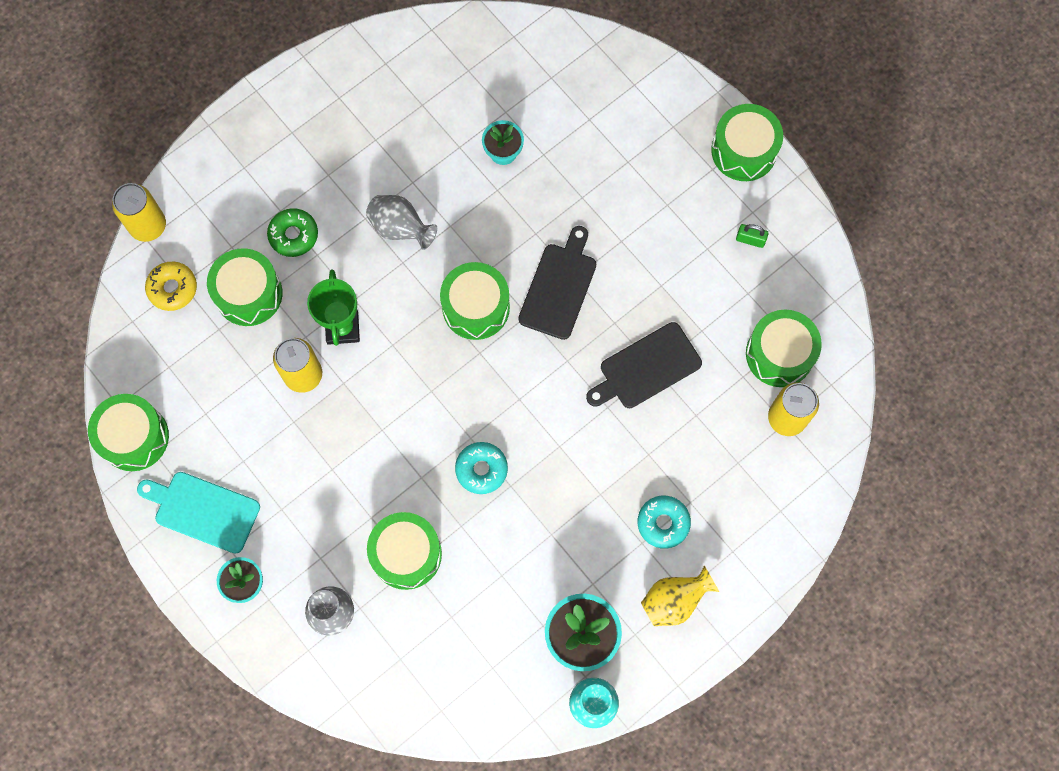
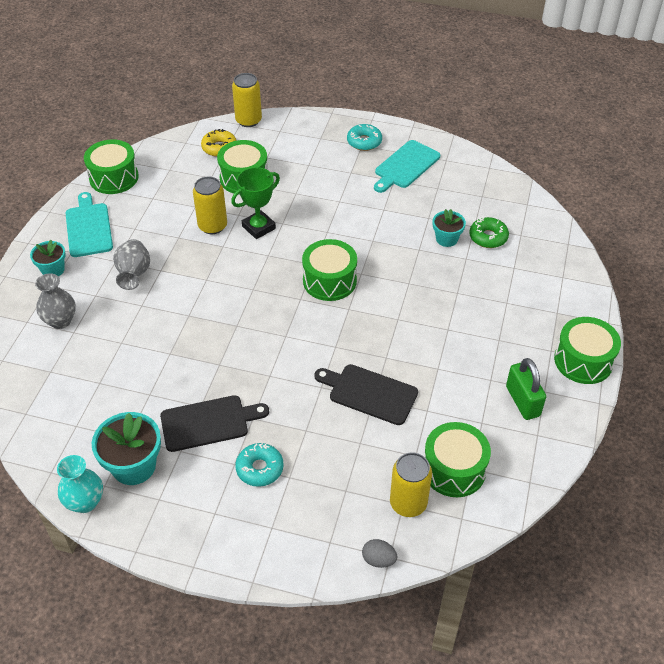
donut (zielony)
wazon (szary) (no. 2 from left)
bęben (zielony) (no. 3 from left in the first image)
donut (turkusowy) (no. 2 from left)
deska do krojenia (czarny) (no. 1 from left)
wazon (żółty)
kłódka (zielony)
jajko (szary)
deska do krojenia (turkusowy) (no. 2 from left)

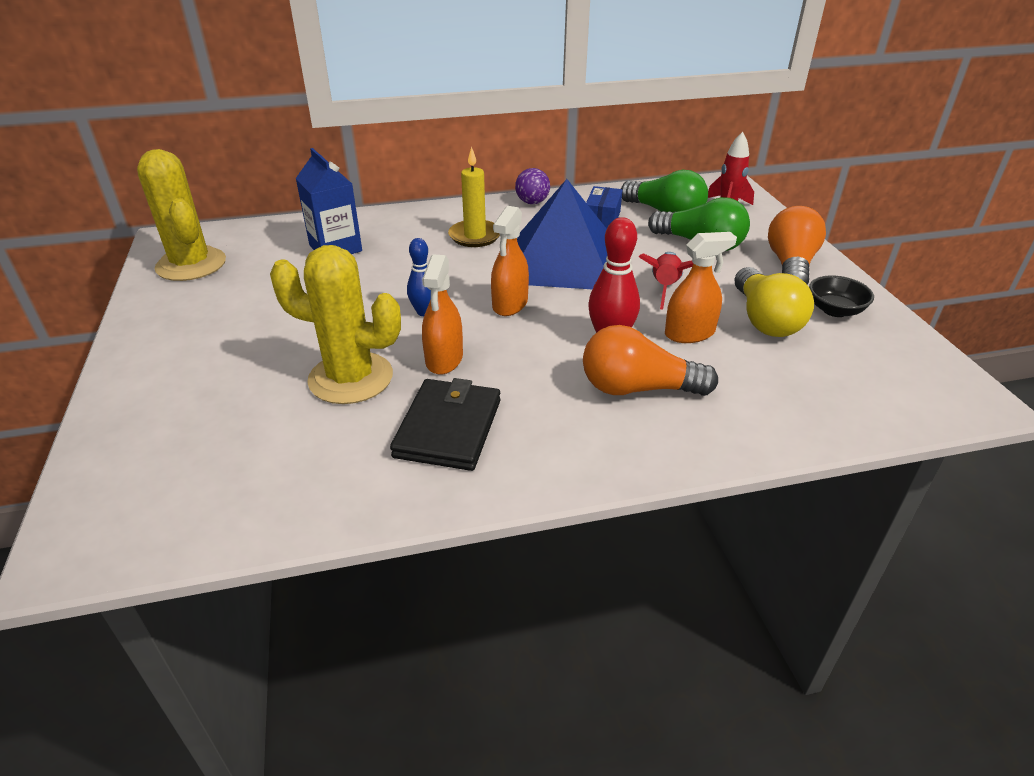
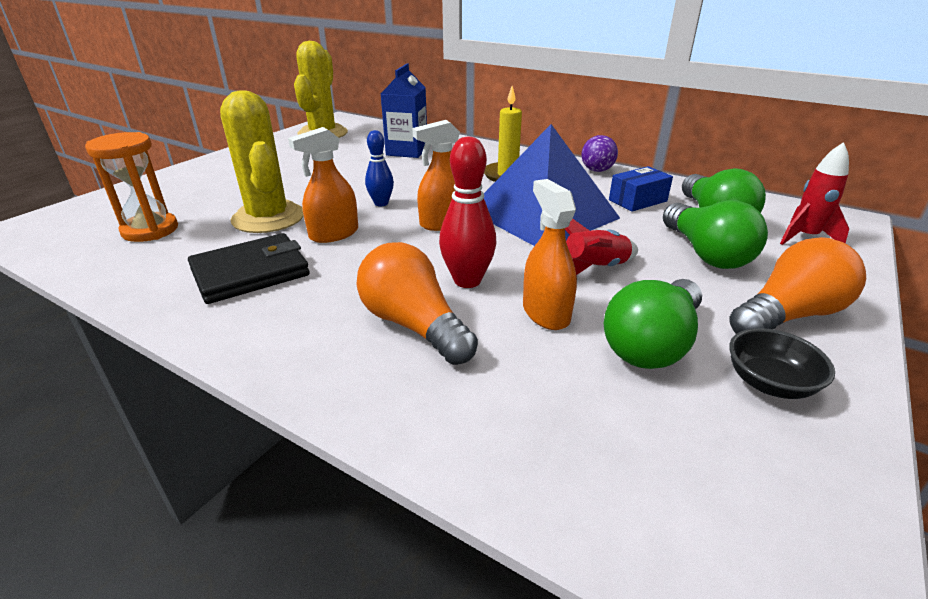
spryskiwacz (pomarańczowy) (no. 3 from left)
żarówka (zielony) (no. 1 from left)
klepsydra (pomarańczowy)

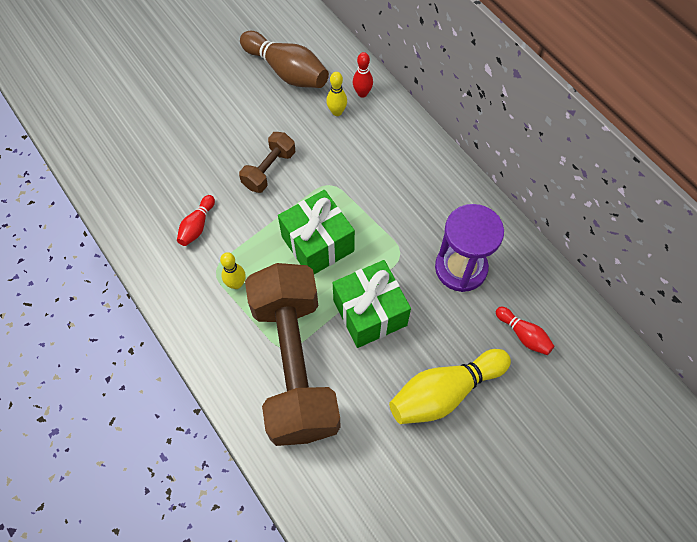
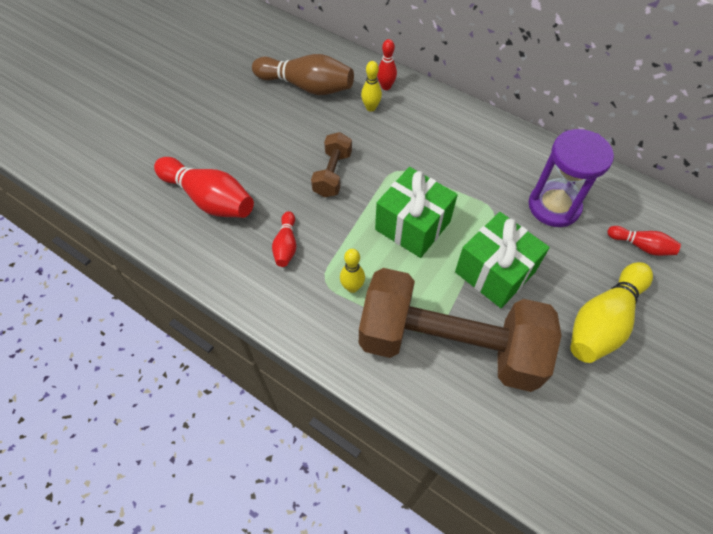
hantel (brązowy) (no. 2 from left)
kręgiel (czerwony) (no. 1 from left)

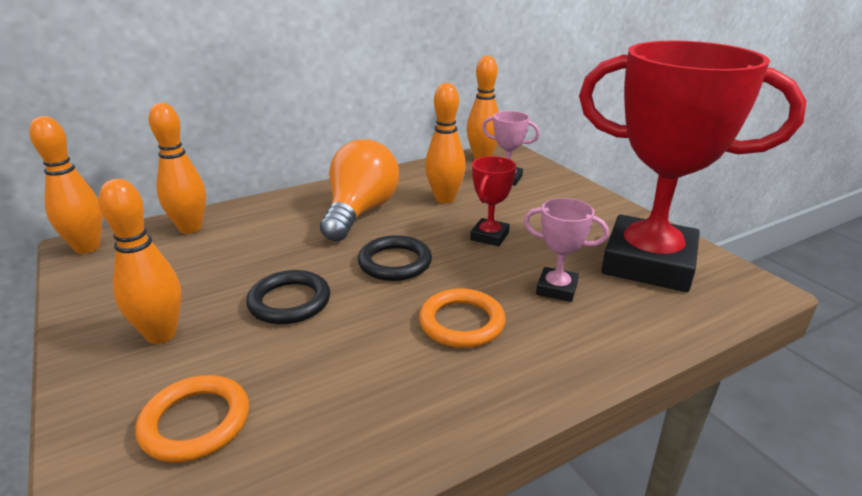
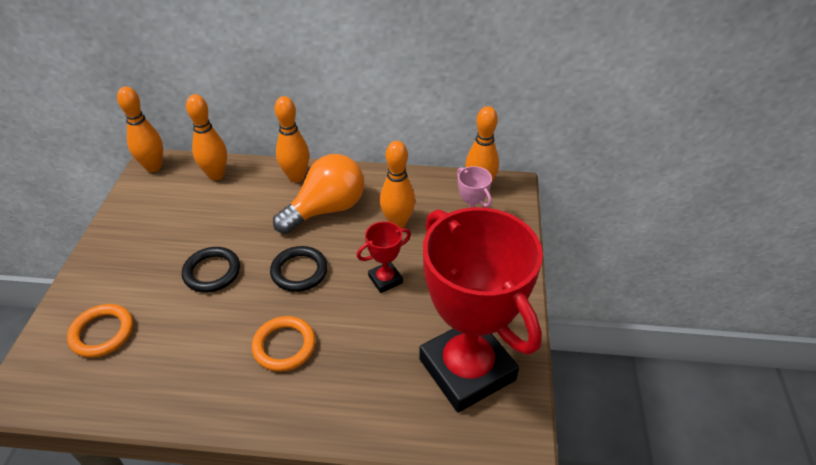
kręgiel (pomarańczowy) (no. 3 from left)
puchar (różowy) (no. 2 from left in the first image)

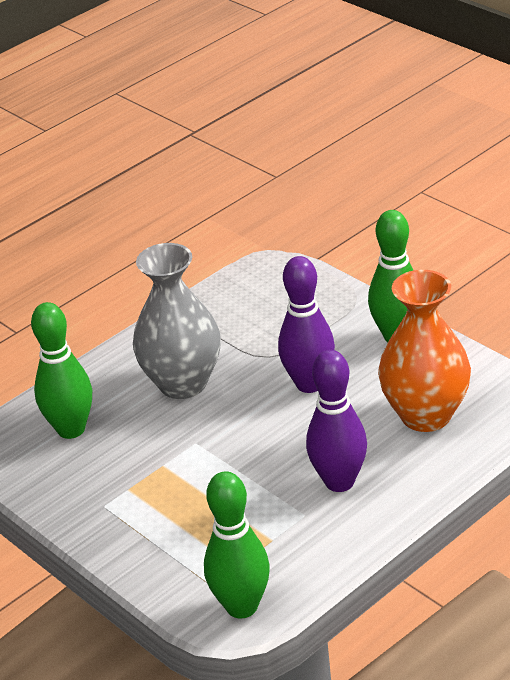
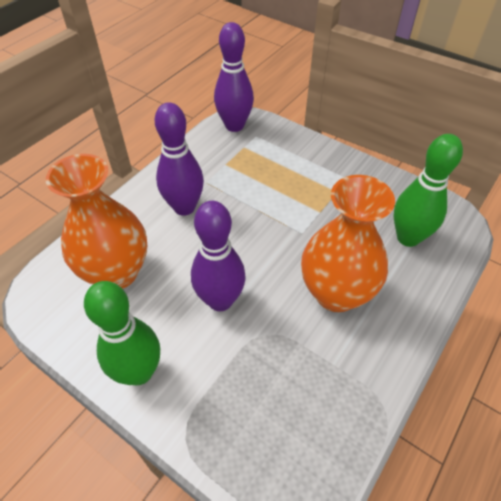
wazon (pomarańczowy) (no. 2 from left)
kręgiel (fioletowy) (no. 3 from left)

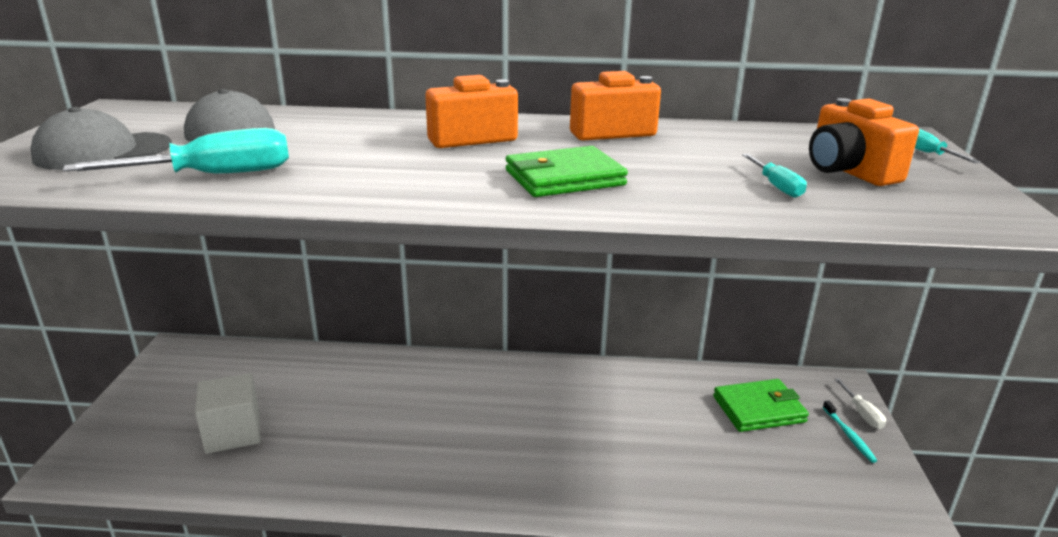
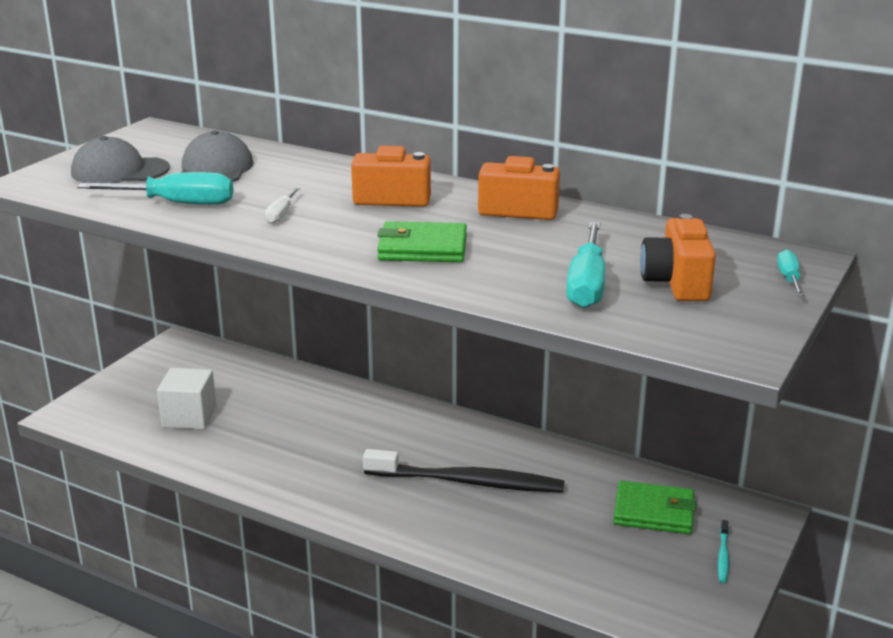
śrubokręt (turkusowy) (no. 2 from left)
śrubokręt (biały)
szczoteczka do zębów (czarny)

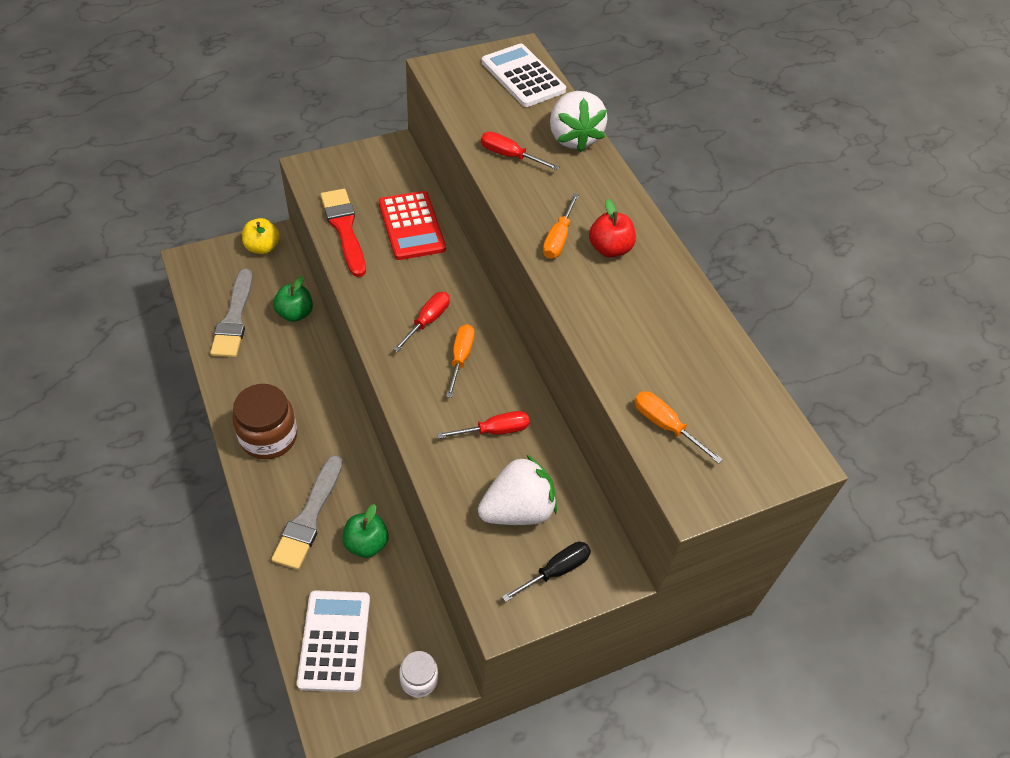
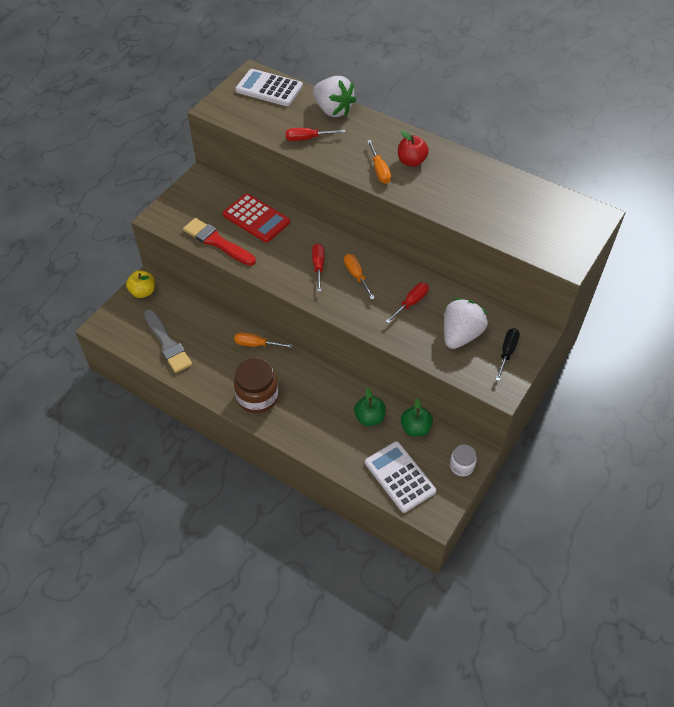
pędzel (szary) (no. 2 from left in the first image)
jabłko (zielony) (no. 2 from left)
śrubokręt (pomarańczowy) (no. 1 from left)

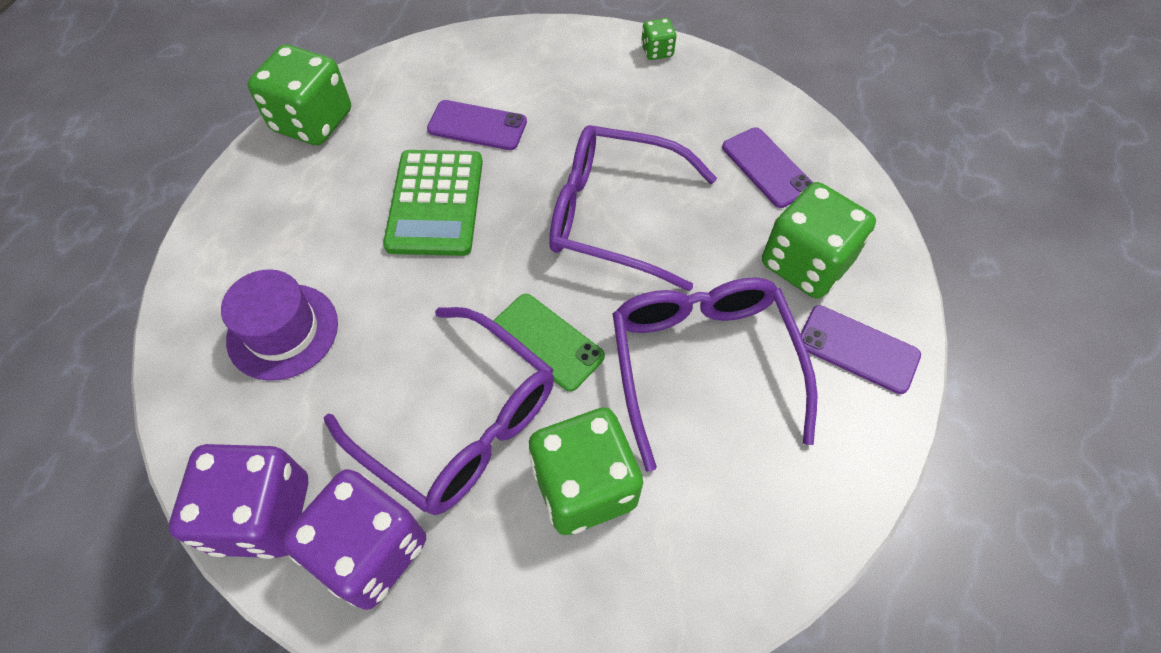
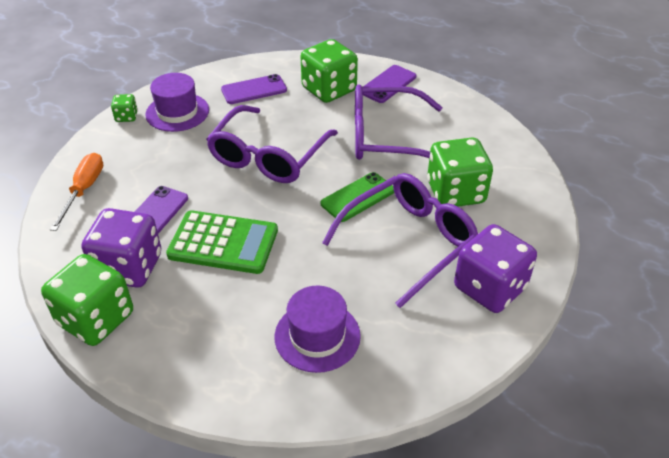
kostka do gry (fioletowy) (no. 1 from left)
śrubokręt (pomarańczowy)
kapelusz (fioletowy) (no. 1 from left)

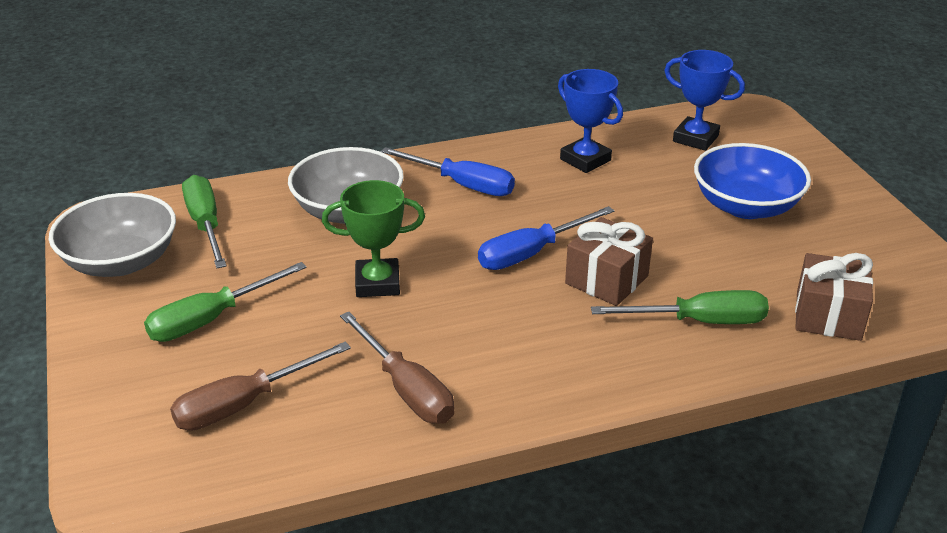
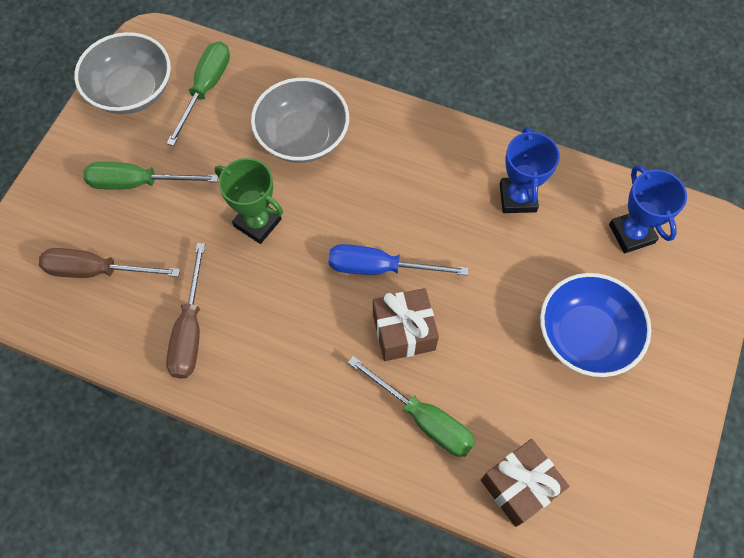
śrubokręt (niebieski) (no. 1 from left in the first image)

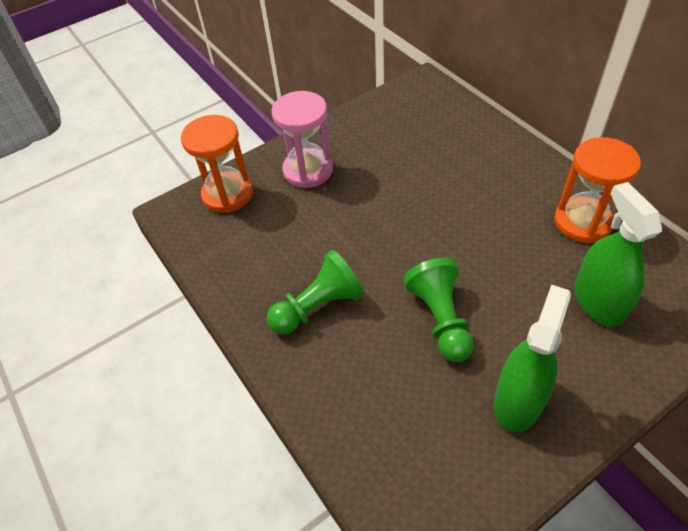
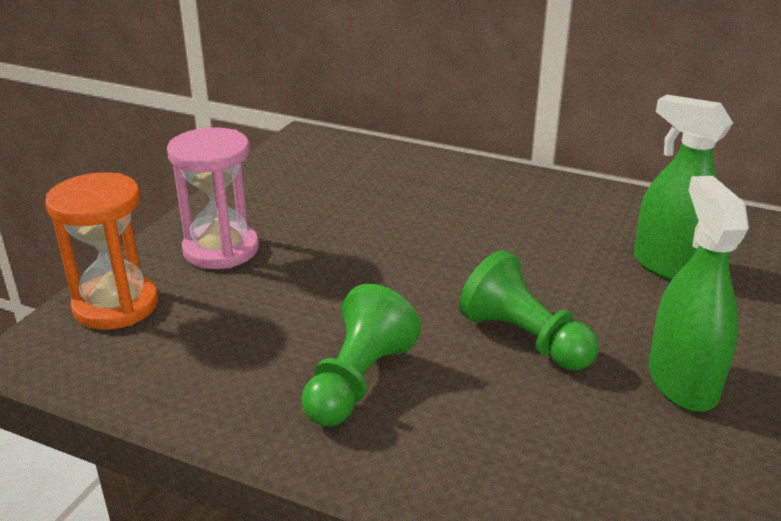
klepsydra (pomarańczowy) (no. 2 from left in the first image)

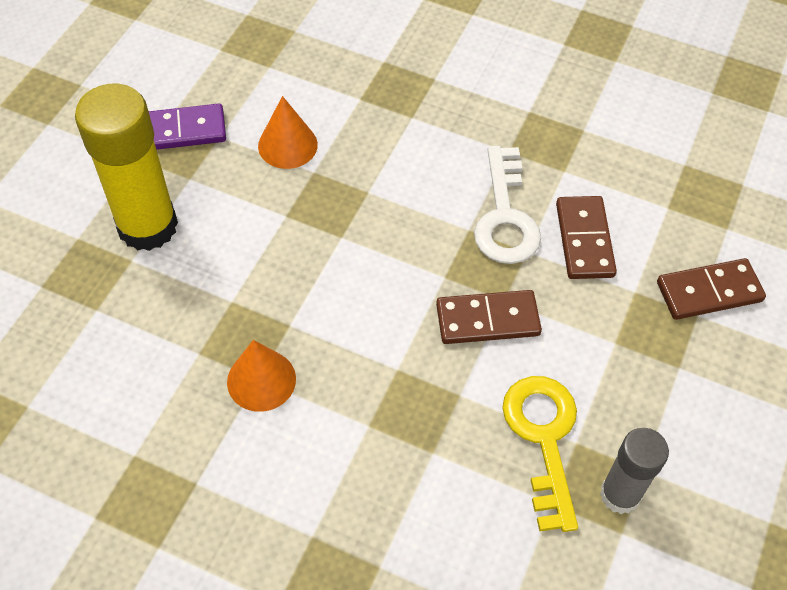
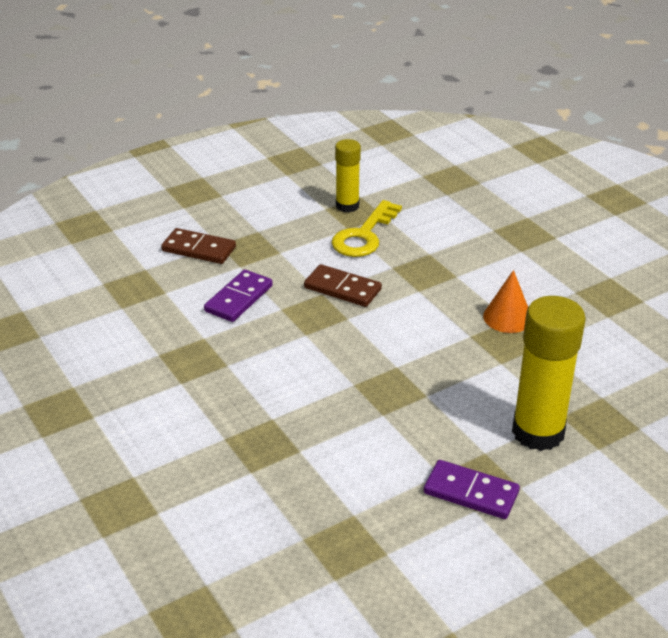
stożek (pomarańczowy) (no. 2 from left in the first image)
klucz (biały)
kostka domina (fioletowy) (no. 1 from left)
klej w sztyfcie (żółty) (no. 1 from left)

